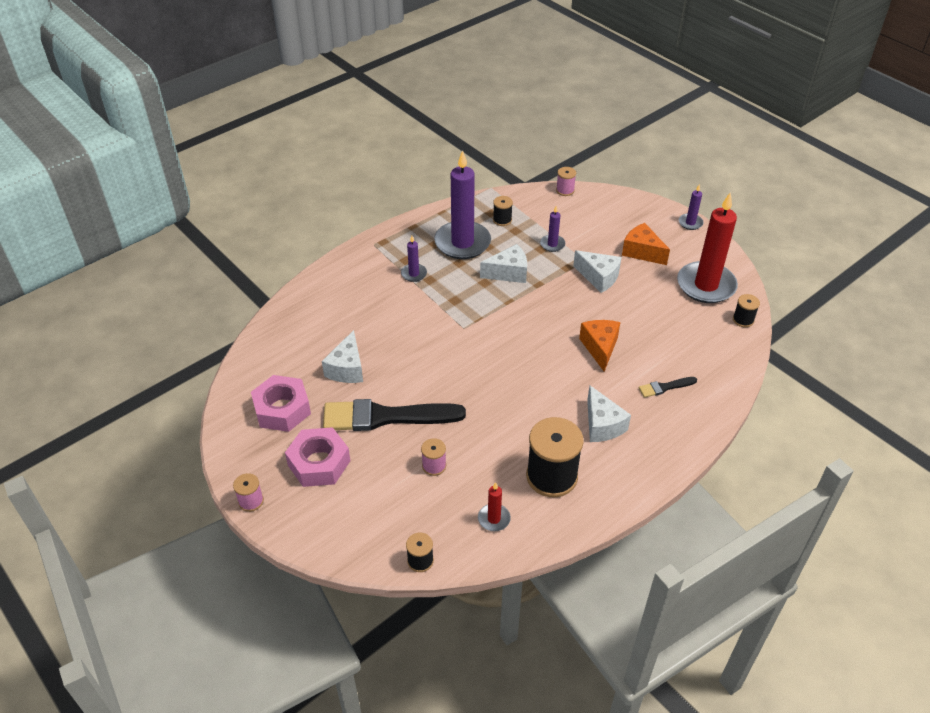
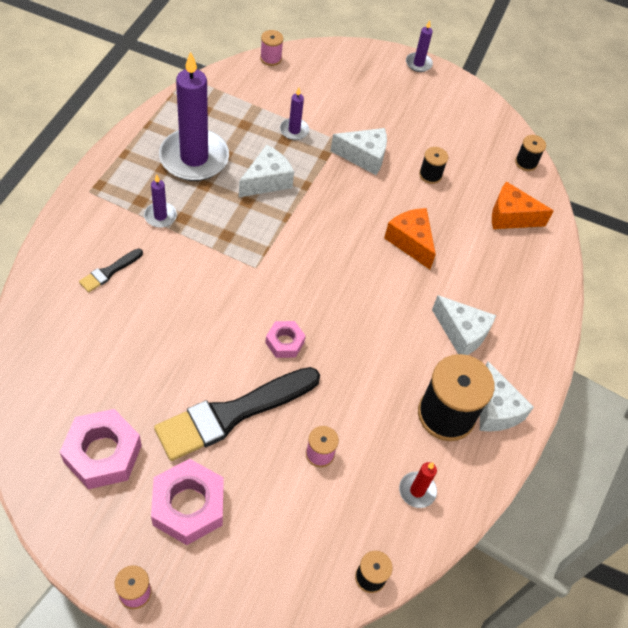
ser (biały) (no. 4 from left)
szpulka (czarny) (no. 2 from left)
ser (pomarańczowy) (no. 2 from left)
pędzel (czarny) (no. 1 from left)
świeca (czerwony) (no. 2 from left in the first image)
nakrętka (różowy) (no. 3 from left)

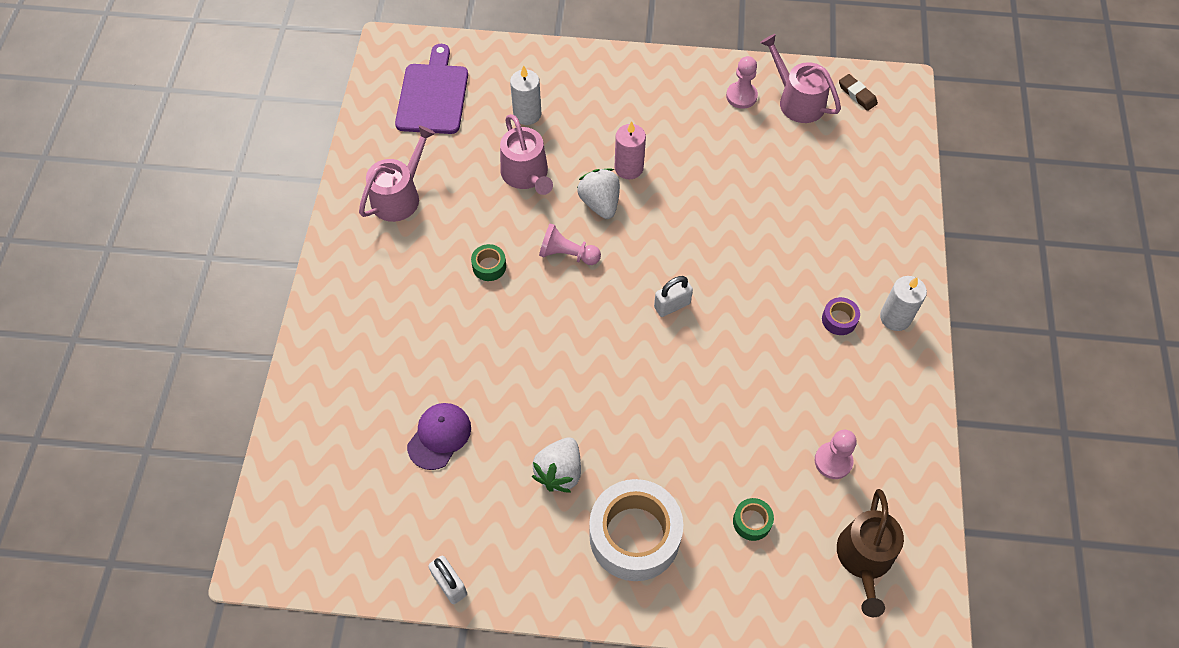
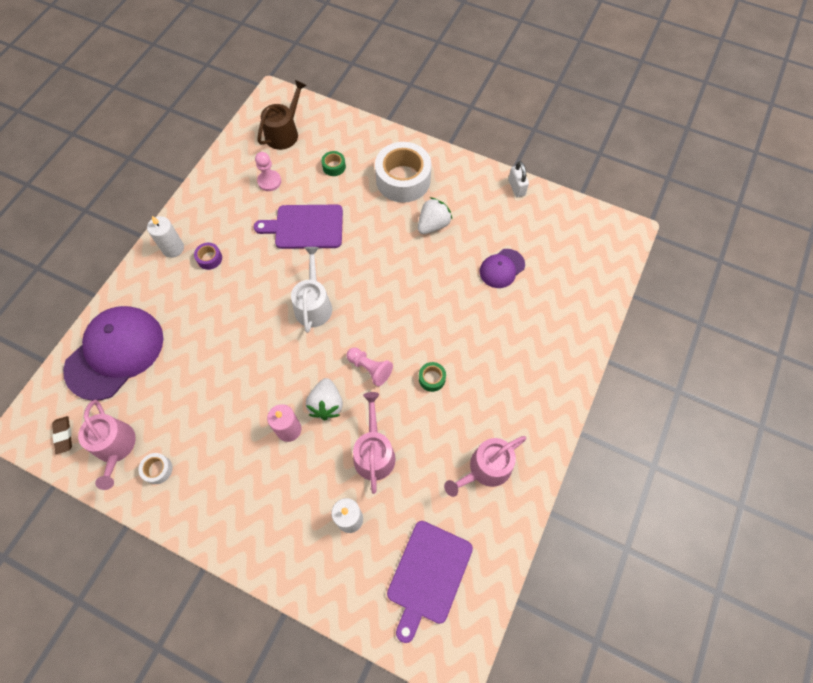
konewka (biały)
taśma klejąca (biały) (no. 1 from left)
czapka (fioletowy) (no. 1 from left)
deska do krojenia (fioletowy) (no. 1 from left)

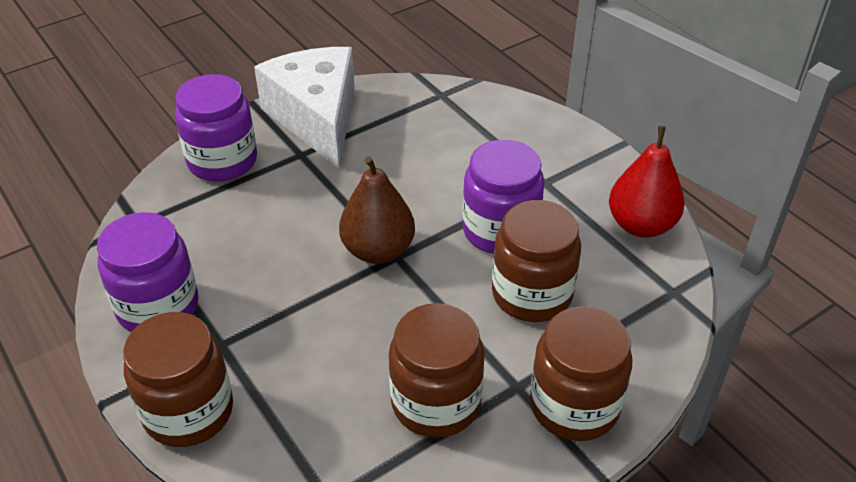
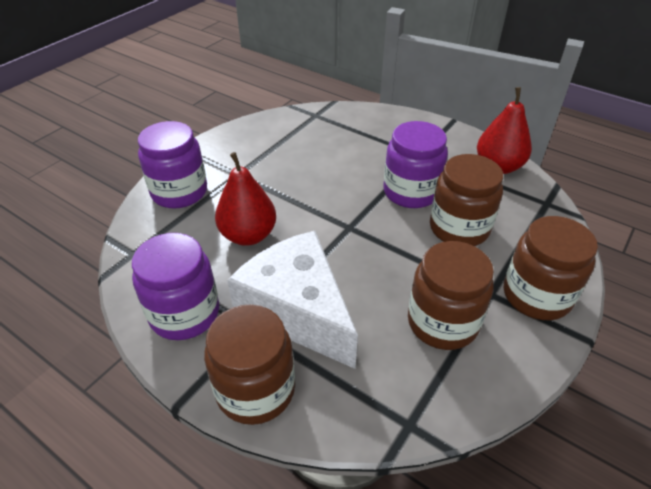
ser (biały)
gruszka (brązowy)
gruszka (czerwony) (no. 1 from left)

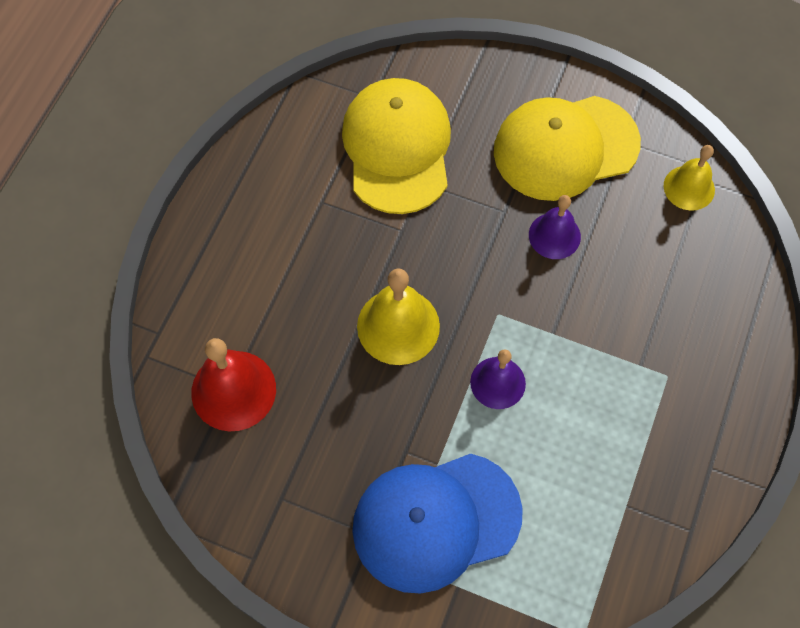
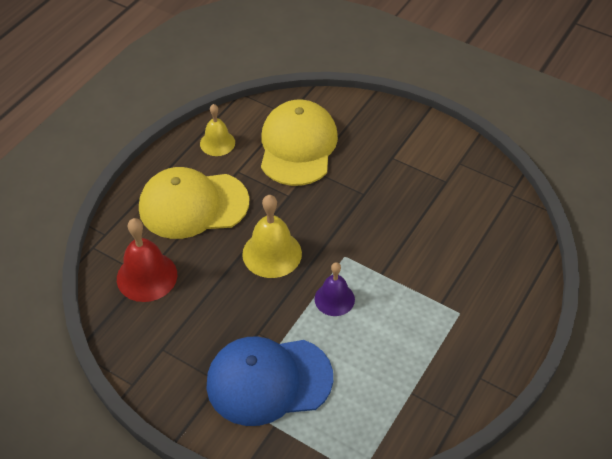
czapka (żółty) (no. 1 from left)
dzwonek (fioletowy) (no. 2 from left in the first image)
dzwonek (żółty) (no. 1 from left)

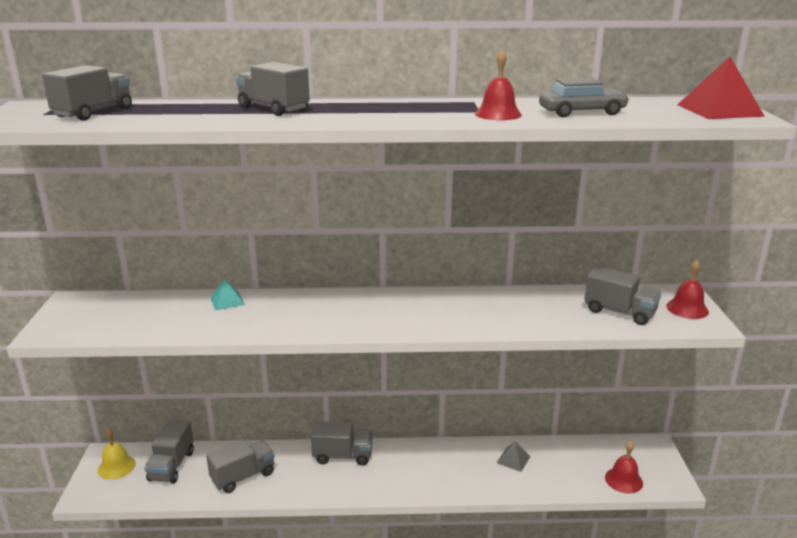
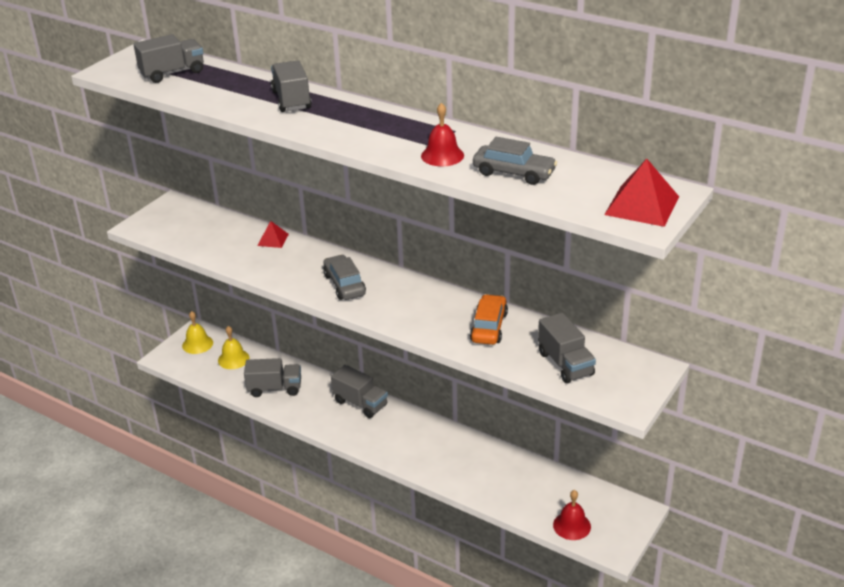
dzwonek (żółty) (no. 2 from left)
piramida (czerwony) (no. 1 from left)
piramida (szary)
dzwonek (czerwony) (no. 3 from left in the first image)
samochód (szary) (no. 1 from left)
samochód (pomarańczowy)

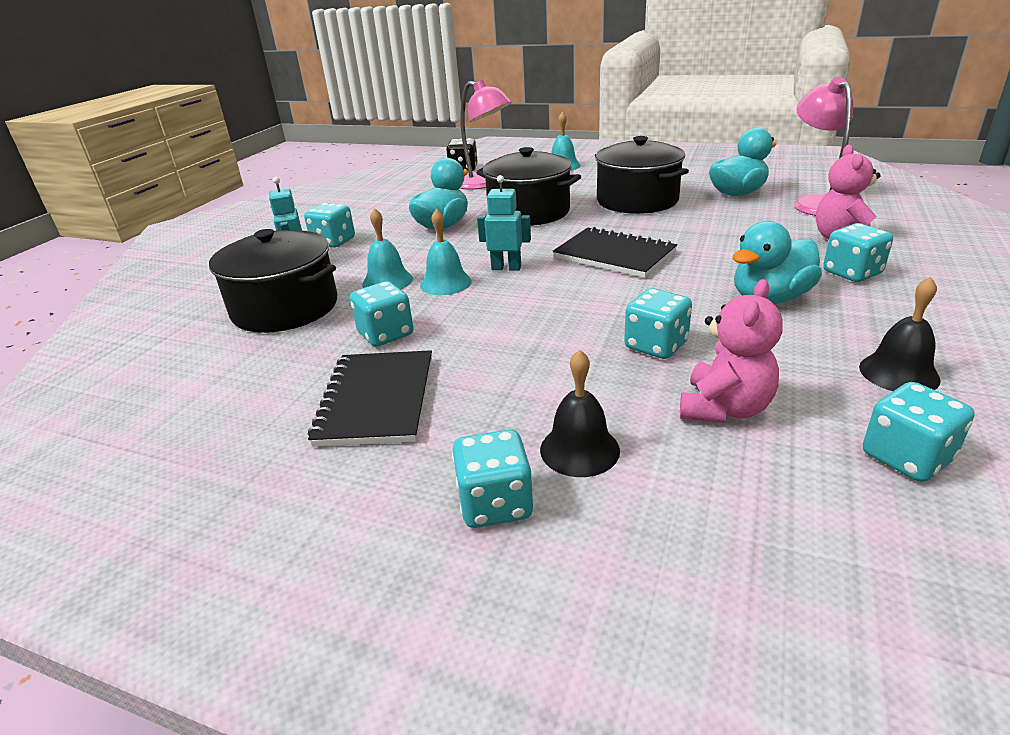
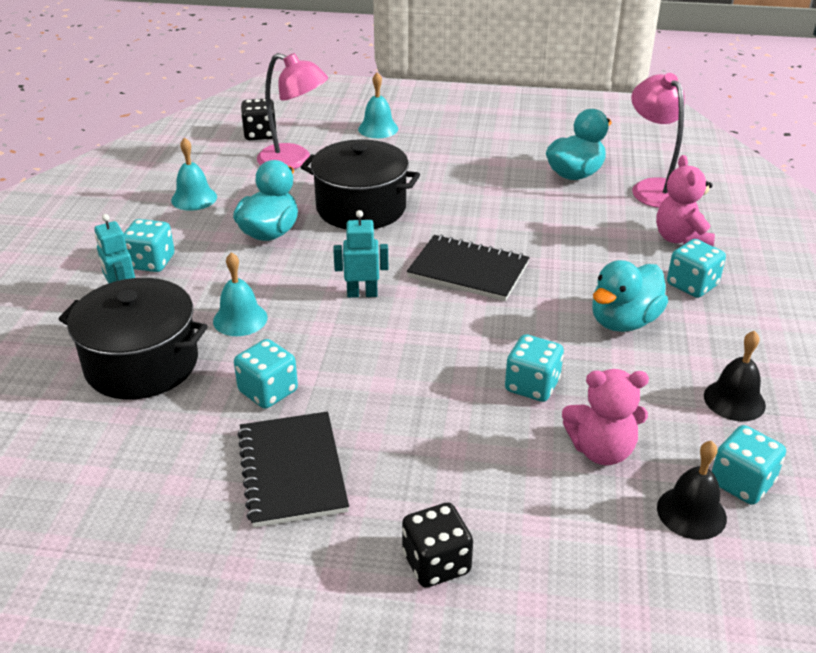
dzwonek (turkusowy) (no. 1 from left)
kostka do gry (czarny) (no. 2 from left)
dzwonek (czarny) (no. 1 from left)
garnek (czarny) (no. 3 from left in the first image)
miś (różowy) (no. 1 from left)

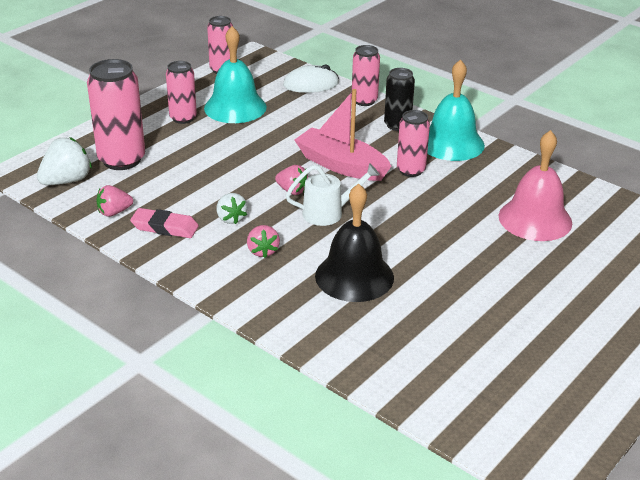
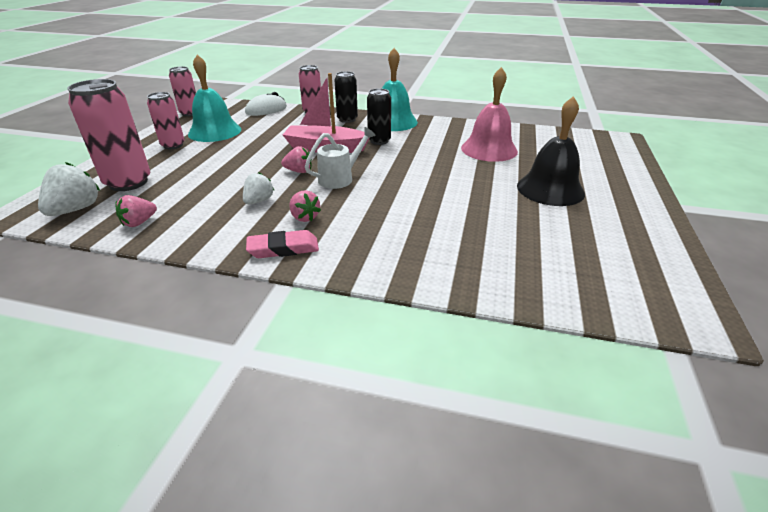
gumka do mazania (różowy)
truskawka (biały) (no. 2 from left)
dzwonek (czarny)
puszka (czarny) (no. 2 from left)

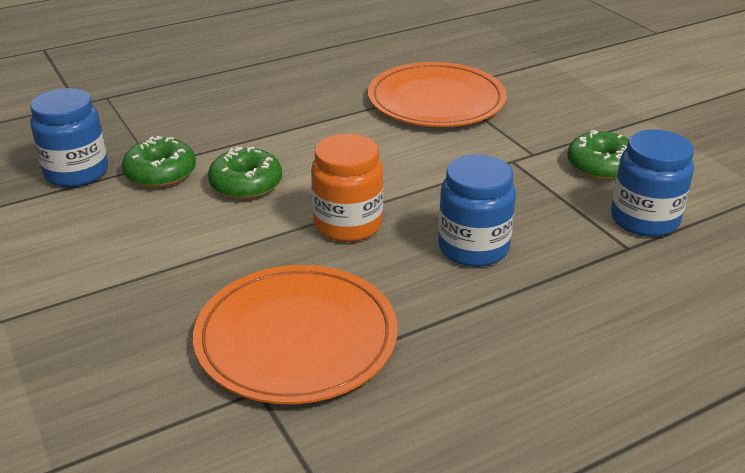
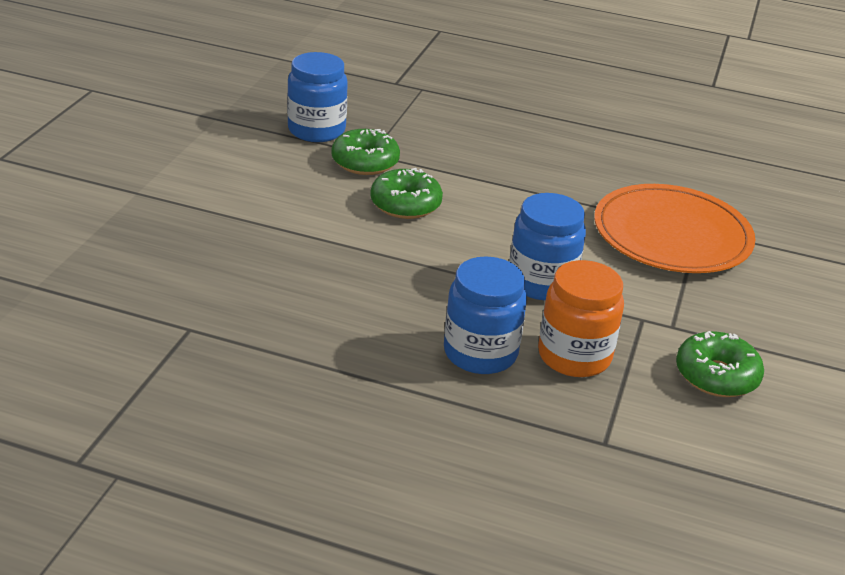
talerz (pomarańczowy) (no. 1 from left in the first image)
słoik (pomarańczowy)
słoik (niebieski) (no. 3 from left)

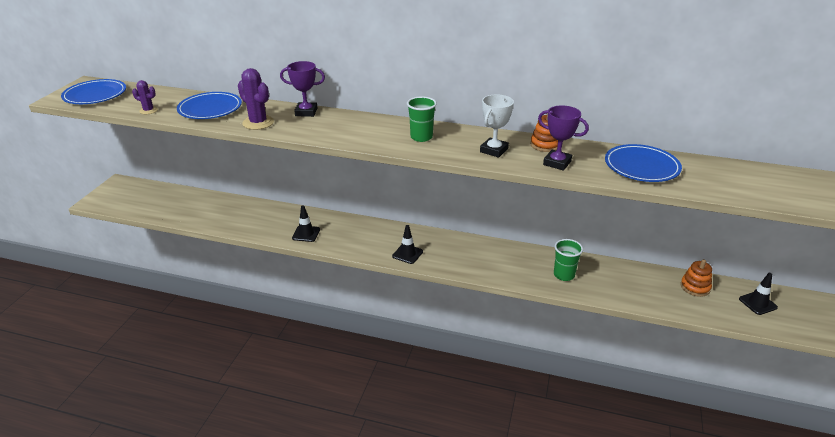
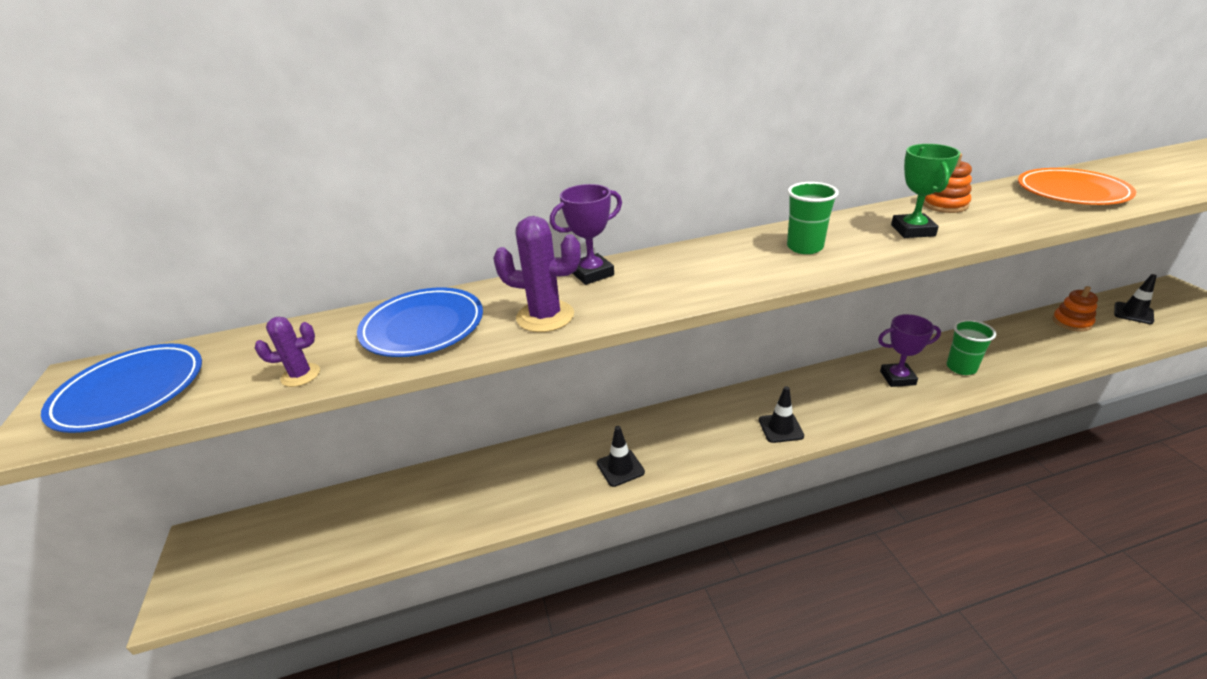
puchar (zielony)
puchar (fioletowy) (no. 2 from left)
talerz (pomarańczowy)

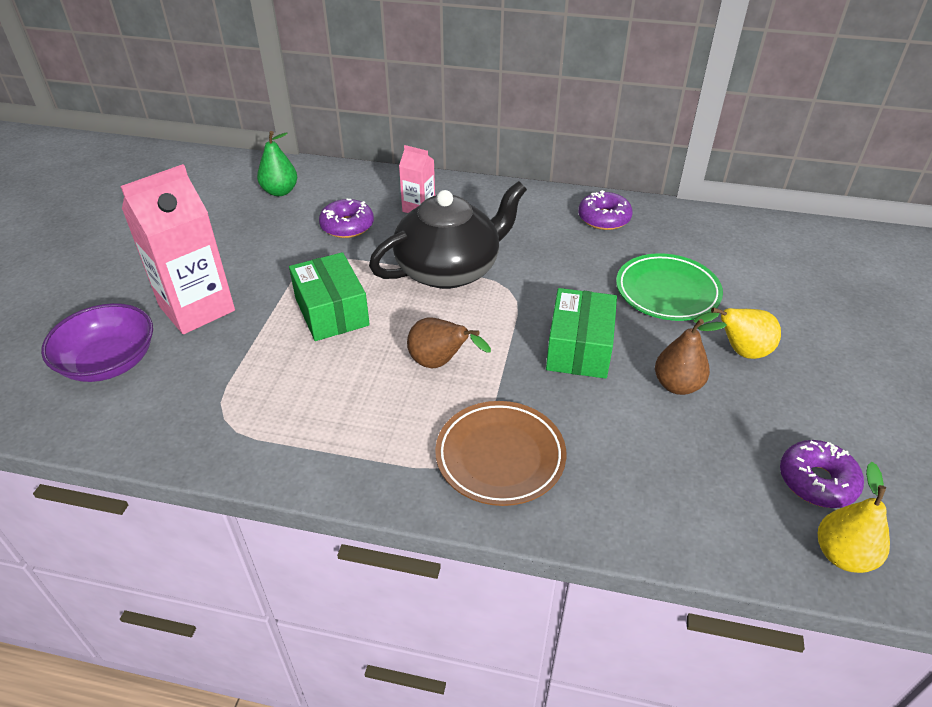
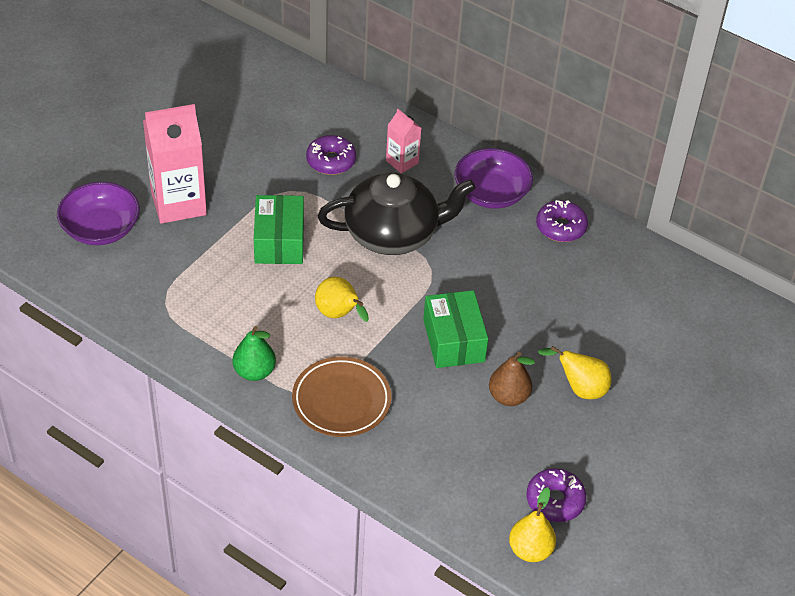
gruszka (zielony)
gruszka (żółty) (no. 1 from left)
pudełko (zielony) (no. 2 from left)
talerz (zielony)
miska (fioletowy) (no. 2 from left)

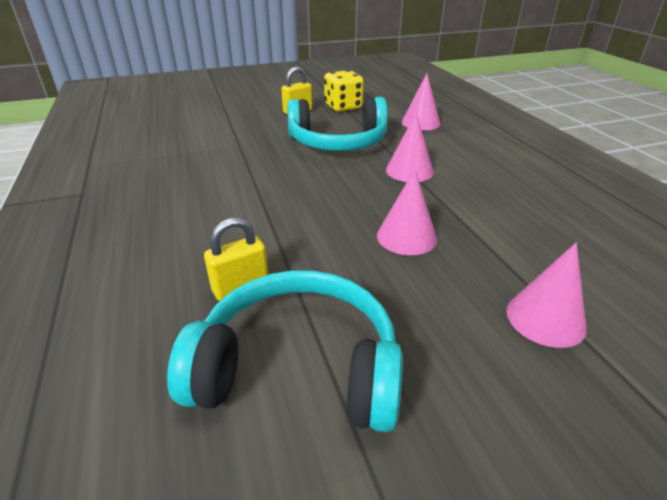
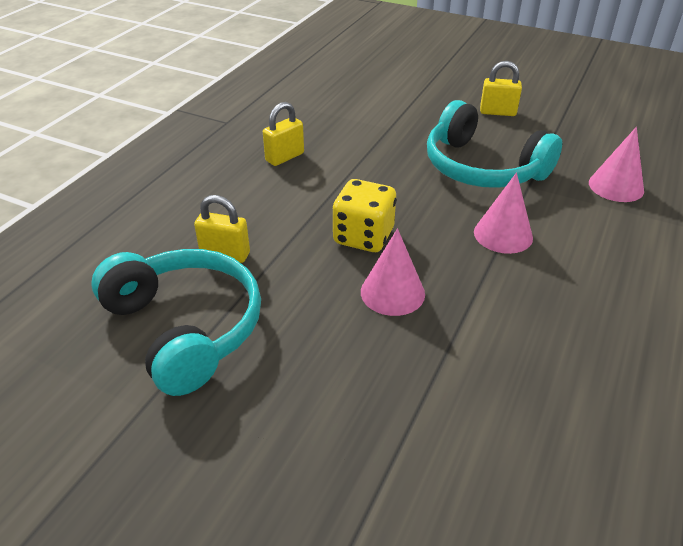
kostka do gry (żółty)
stożek (różowy) (no. 4 from left in the first image)
kłódka (żółty) (no. 2 from left)

